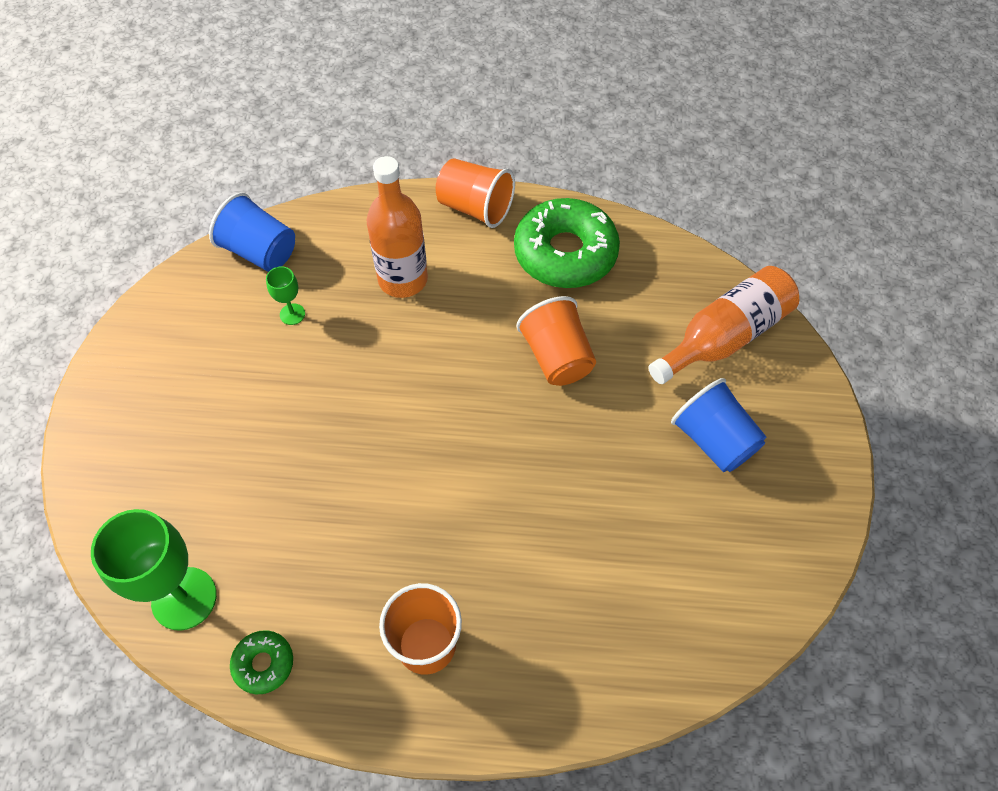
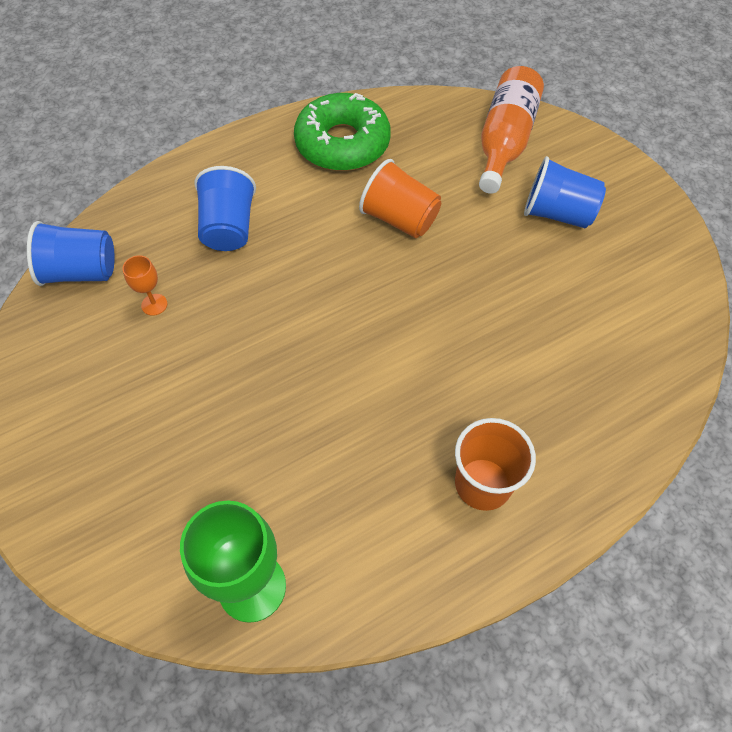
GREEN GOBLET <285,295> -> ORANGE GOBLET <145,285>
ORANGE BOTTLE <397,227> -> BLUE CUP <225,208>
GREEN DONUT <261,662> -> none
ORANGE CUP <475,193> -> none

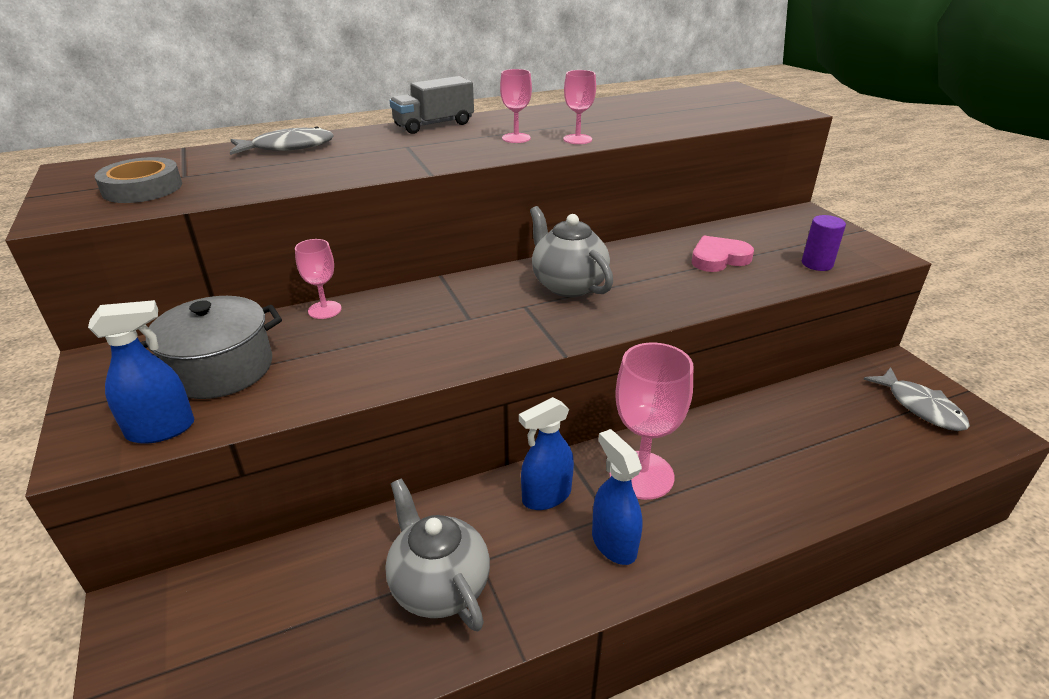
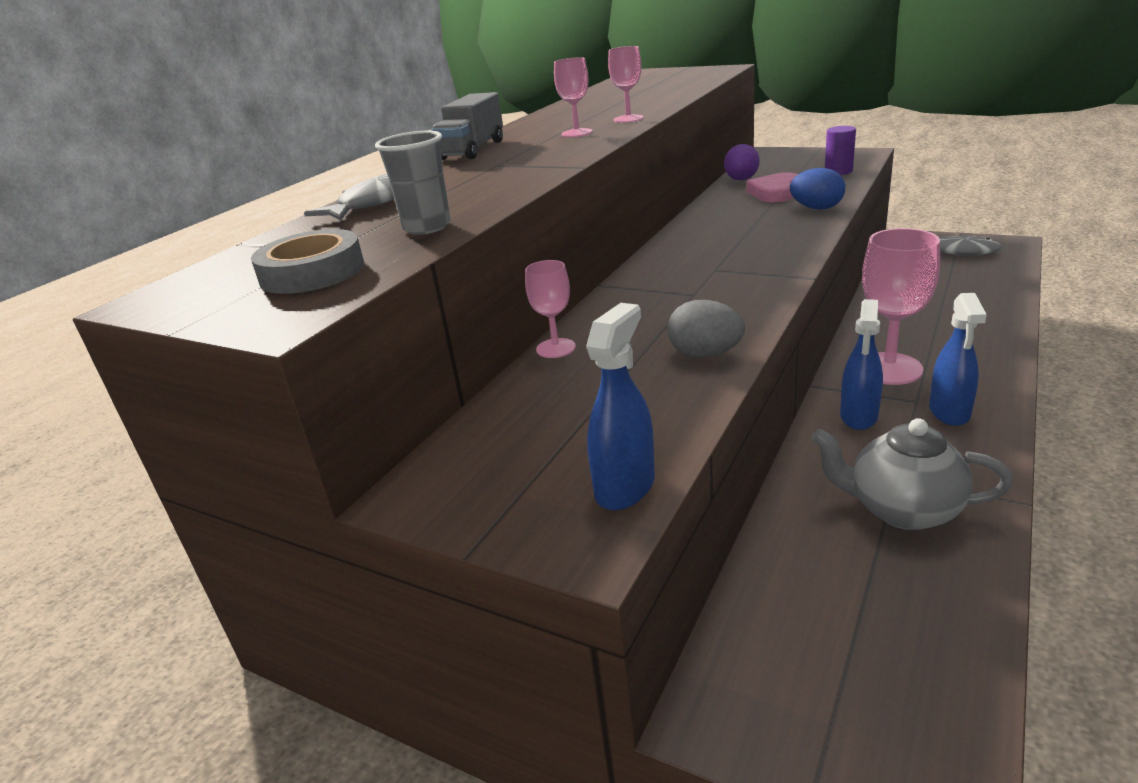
none -> GREY CUP <413,183>
none -> GREY EGG <706,328>
none -> PURPLE EGG <742,162>
none -> BLUE EGG <817,189>
BLUE SPRAY BOTTLE <617,497> -> BLUE SPRAY BOTTLE <958,359>, 105 degrees counterclockwise
GREY POT <211,347> -> none
GREY TEAPOT <571,251> -> none

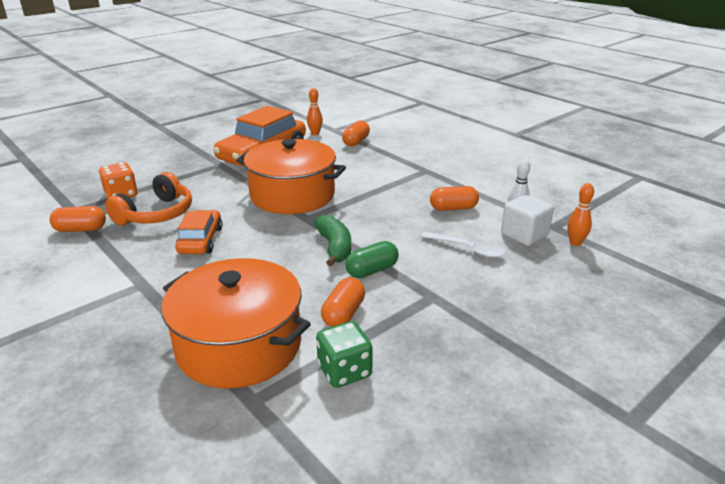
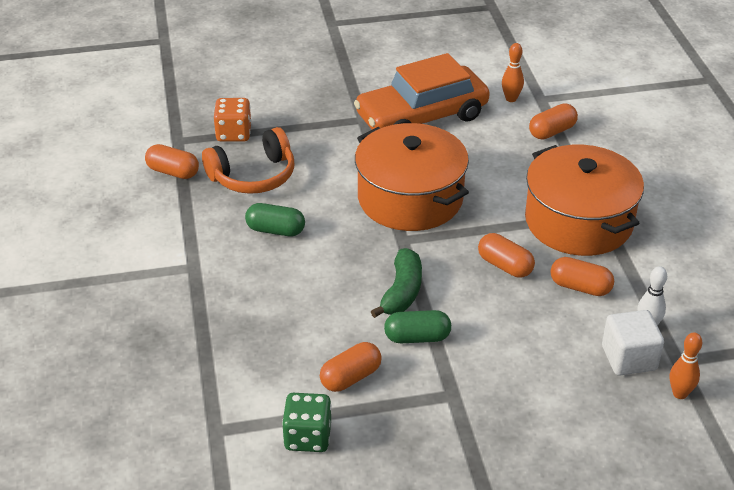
ORANGE CAR <198,232> -> GREEN CAPSULE <275,219>
none -> ORANGE CAPSULE <506,255>
ORANGE POT <236,323> -> ORANGE POT <584,200>, moved
WHITE SPOON <463,245> -> none

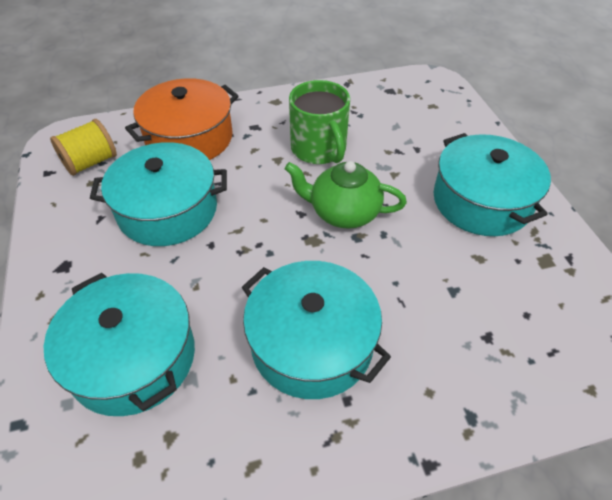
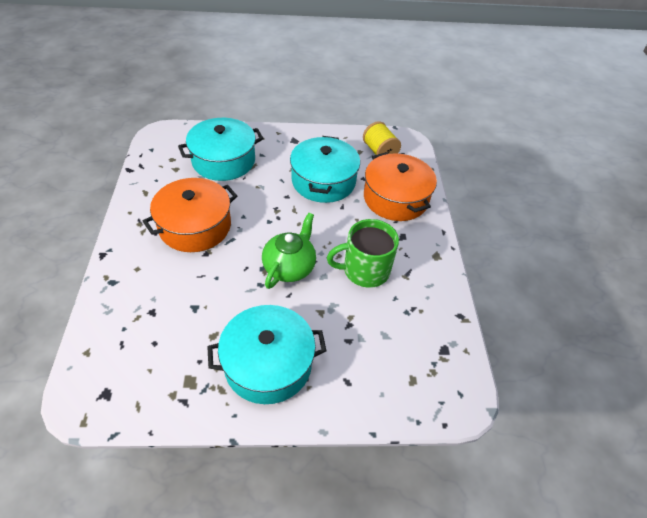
TURQUOISE POT <316,330> -> ORANGE POT <190,215>

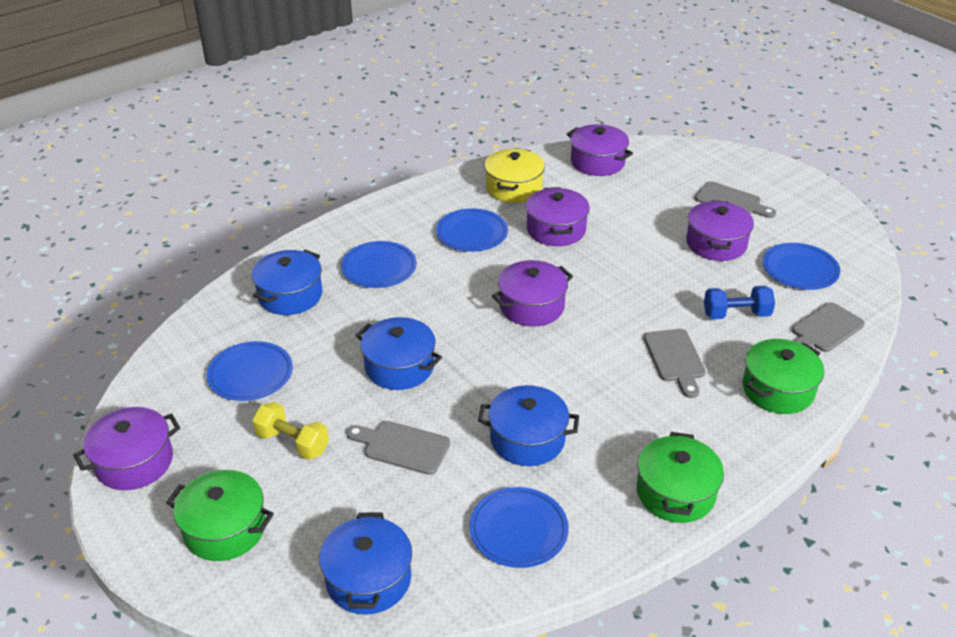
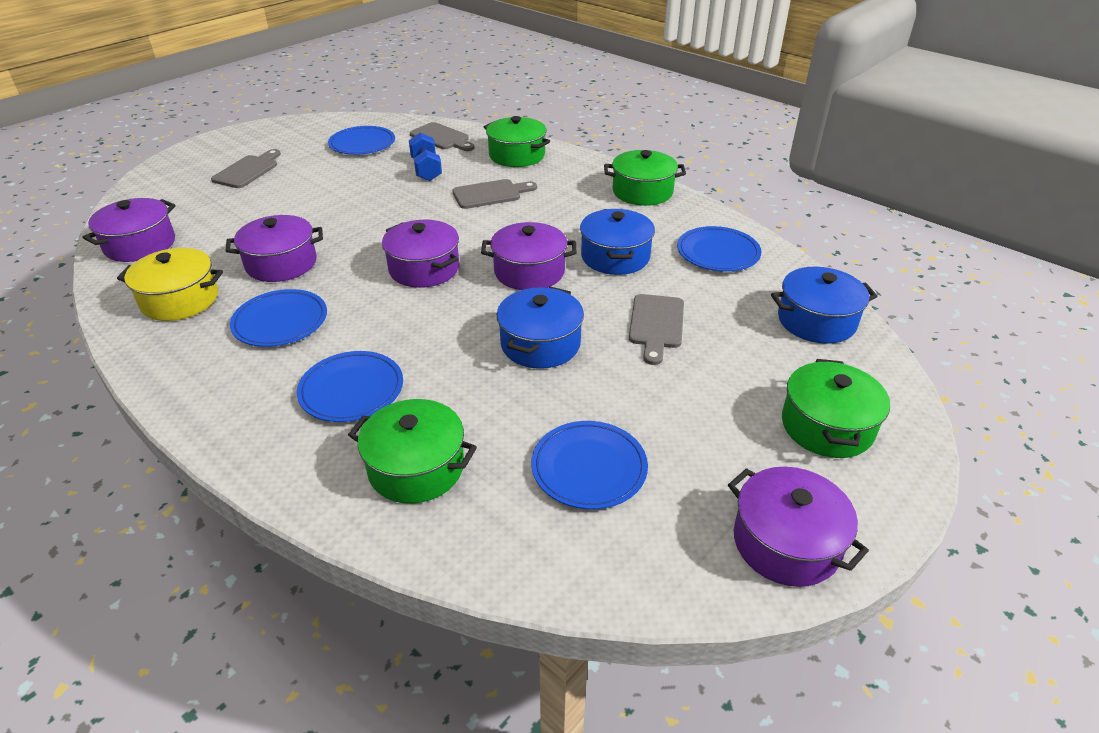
BLUE POT <287,282> -> GREEN POT <412,451>
PURPLE POT <720,230> -> PURPLE POT <528,256>, moved
YELLOW DUMBBELL <290,431> -> none

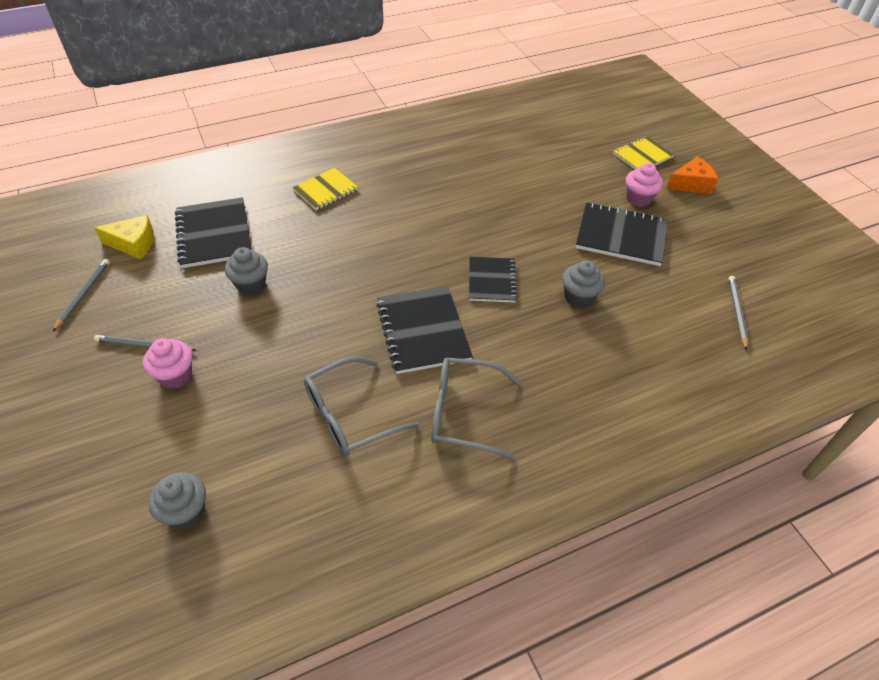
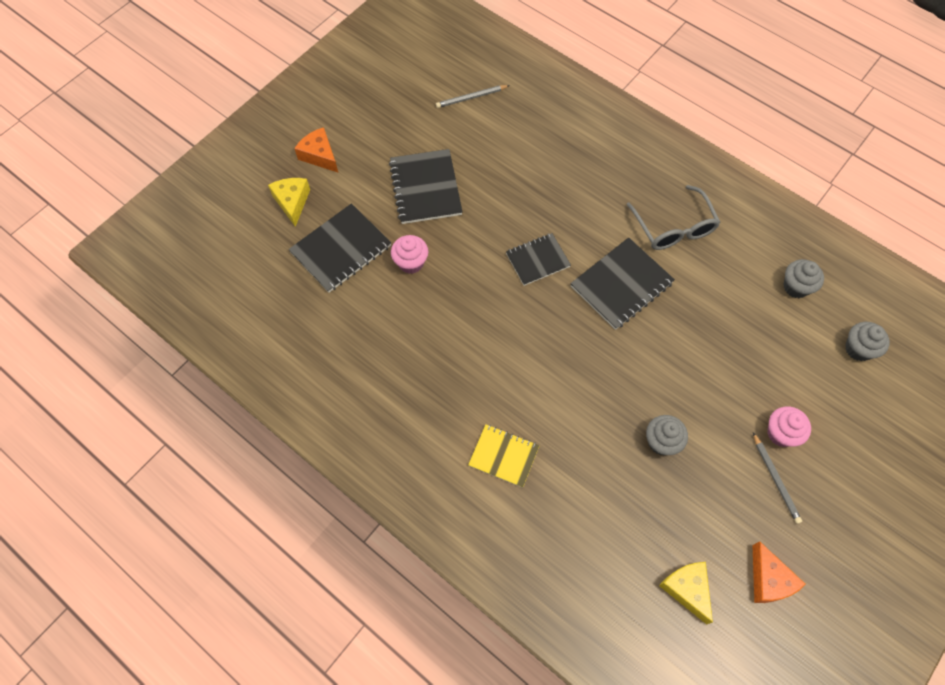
YELLOW NOTEBOOK <643,152> -> YELLOW CHEESE <289,202>
BLACK NOTEBOOK <213,232> -> BLACK NOTEBOOK <340,247>, moved
PINK CUPCAKE <644,185> -> PINK CUPCAKE <409,254>, moved
GREY PENCIL <81,295> -> ORANGE CHEESE <779,572>
GREY CUPCAKE <583,284> -> GREY CUPCAKE <803,278>, moved
GREY GLASSES <361,406> -> none

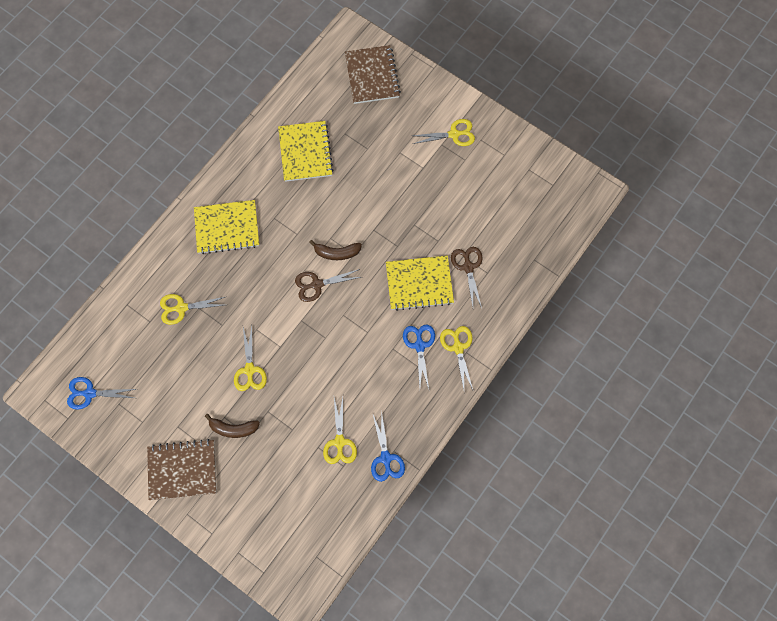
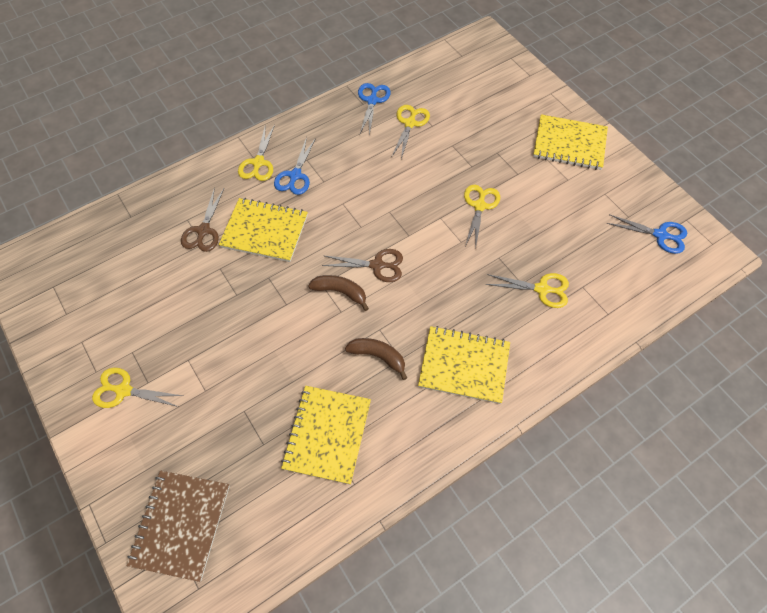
BROWN BANANA <232,426> -> BROWN BANANA <376,359>, moved
BROWN NOTEBOOK <182,469> -> YELLOW NOTEBOOK <570,142>

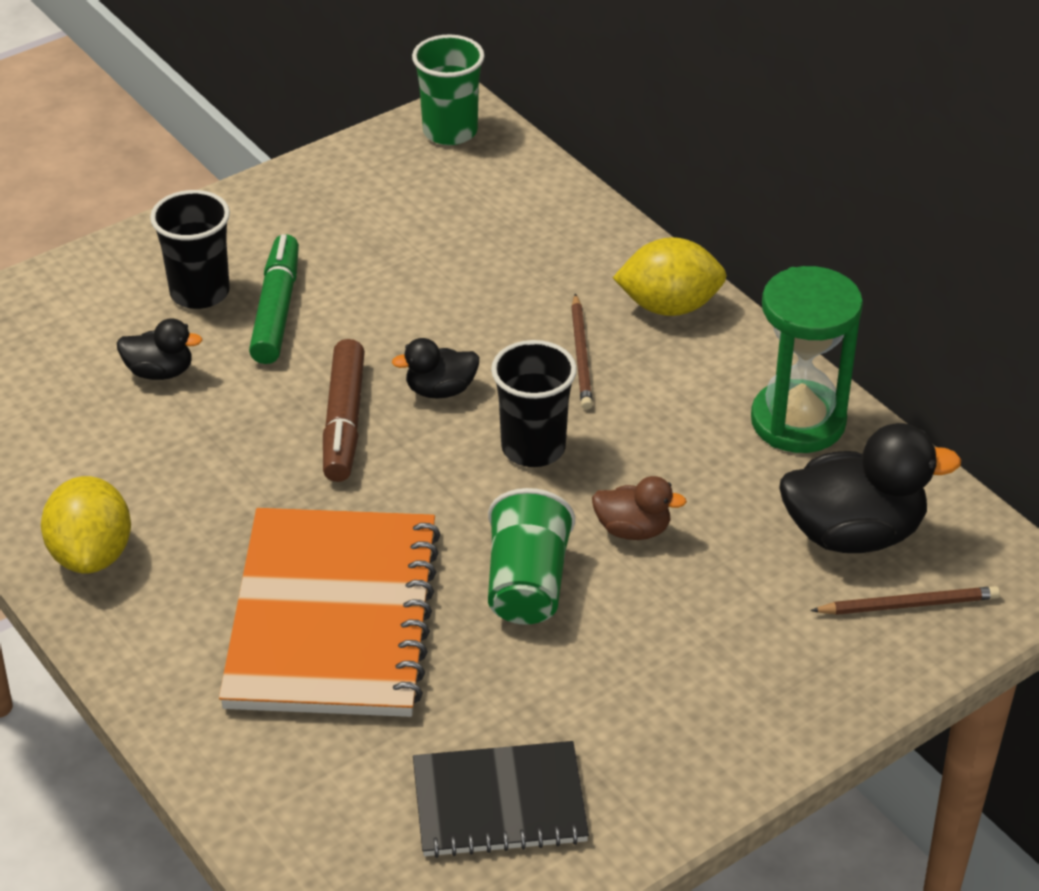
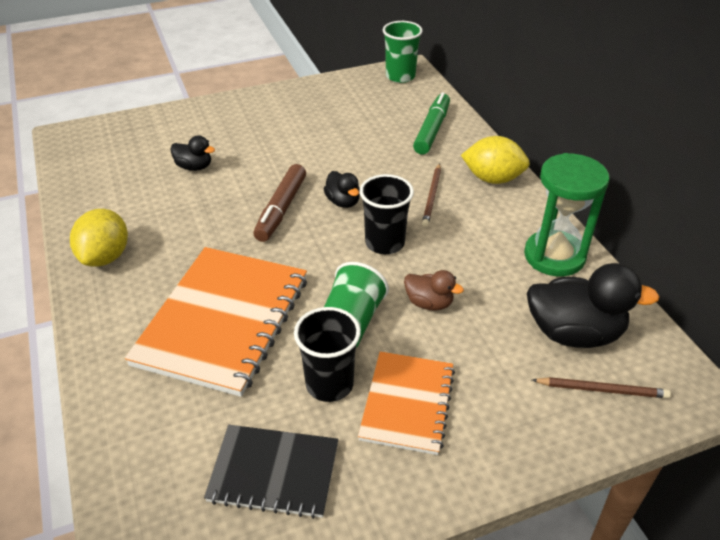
BLACK CUP <190,249> -> BLACK CUP <327,354>, moved
BLACK DUCK <435,368> -> BLACK DUCK <342,189>, 120 degrees counterclockwise
none -> ORANGE NOTEBOOK <406,403>
GREEN MARKER <274,299> -> GREEN MARKER <431,123>, moved

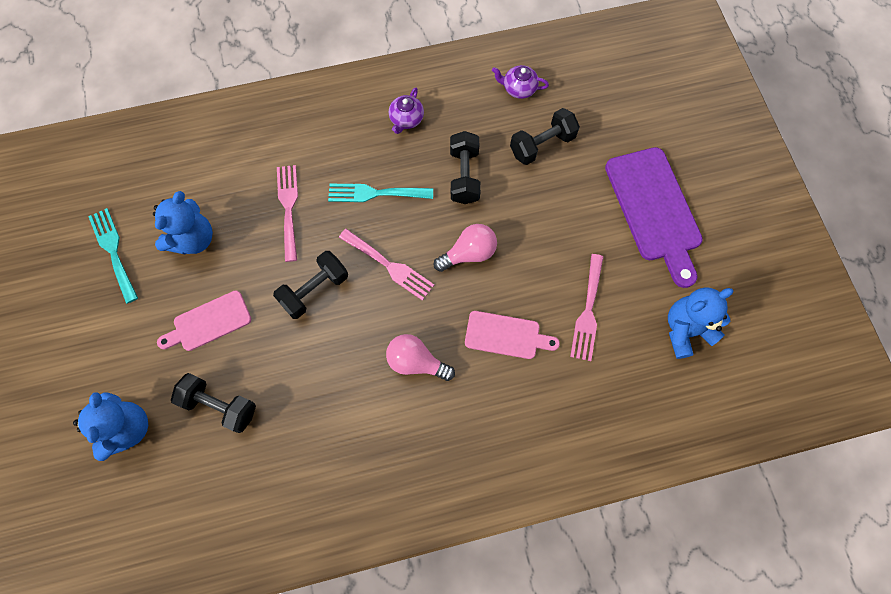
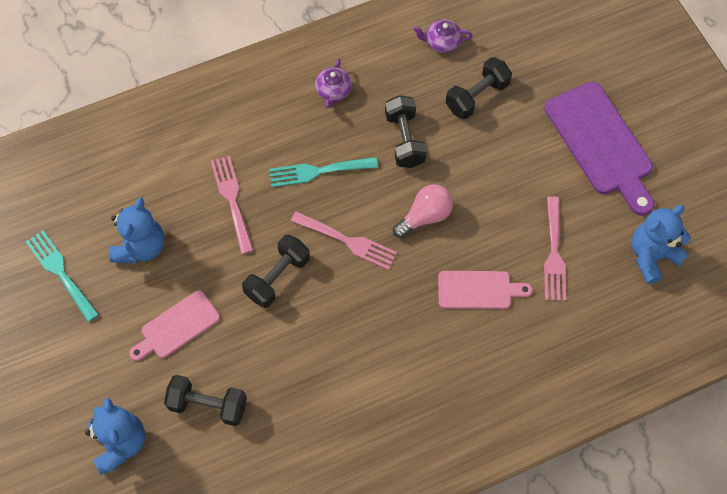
PINK LIGHT BULB <420,357> -> none

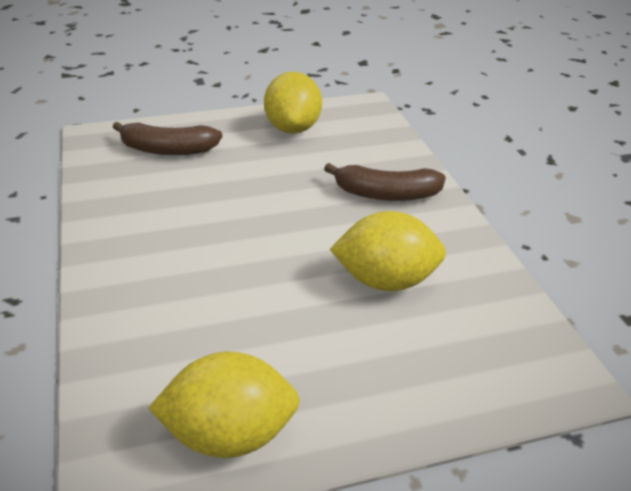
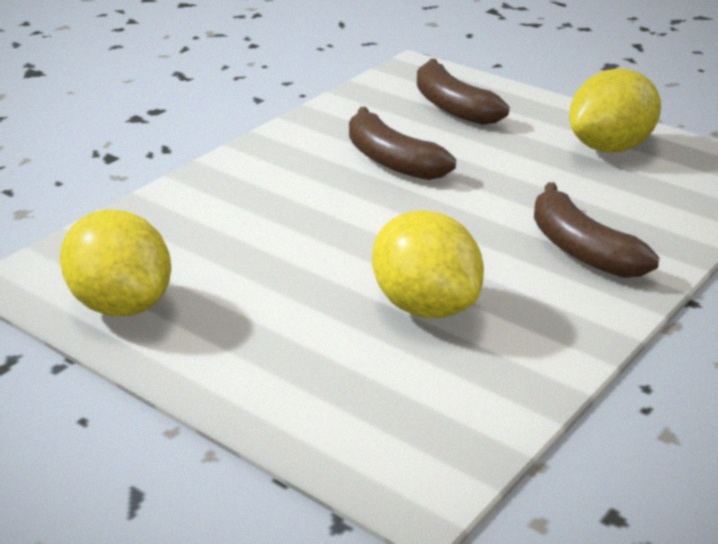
none -> BROWN BANANA <402,143>

